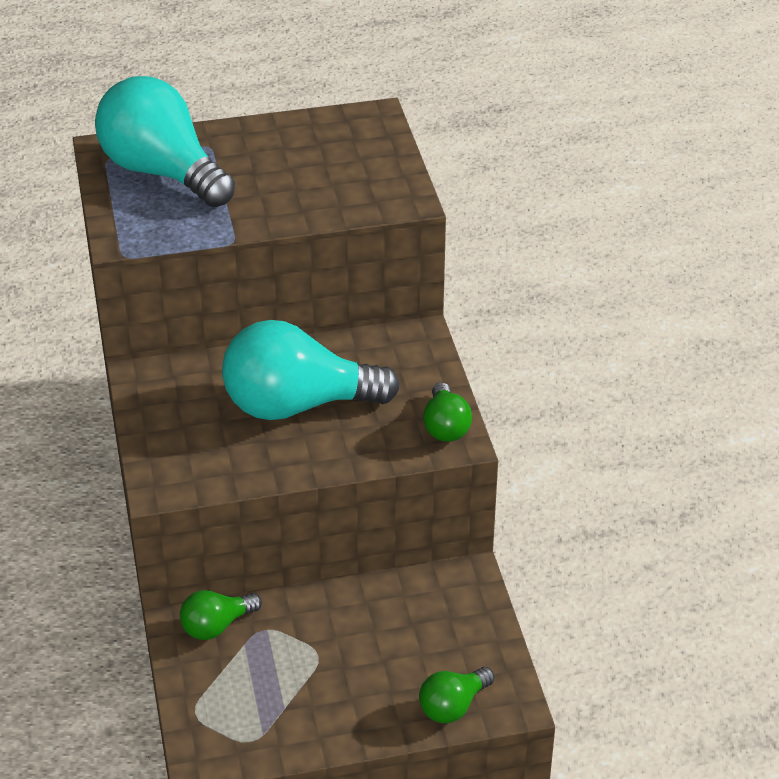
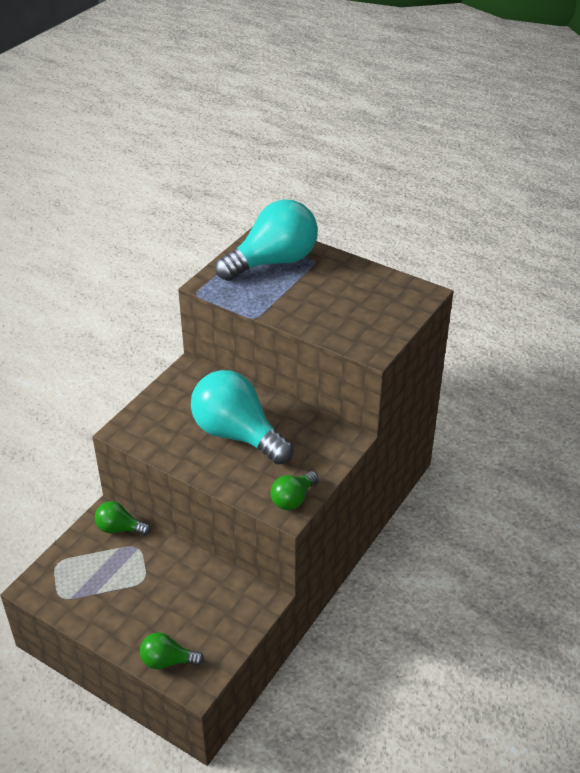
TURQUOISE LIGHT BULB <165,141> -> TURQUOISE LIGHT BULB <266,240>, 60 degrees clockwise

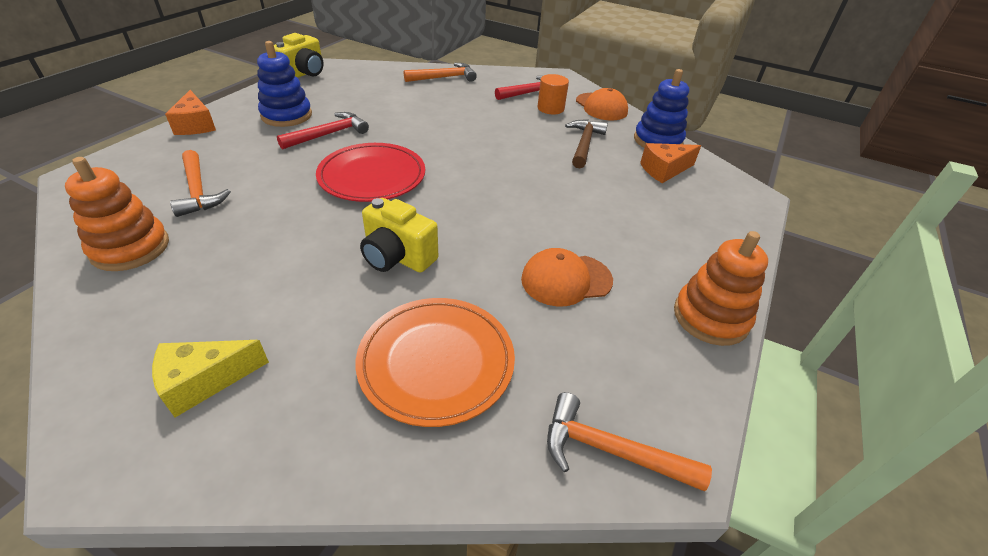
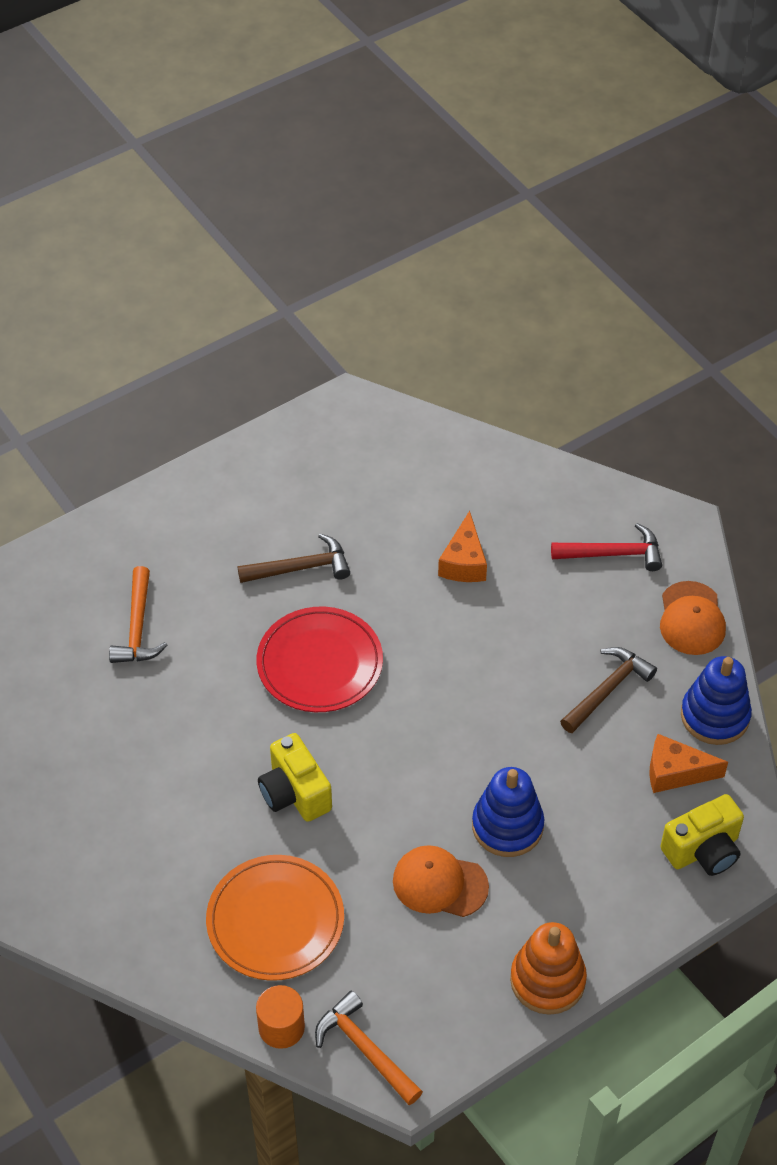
RED HAMMER <323,131> -> BROWN HAMMER <294,558>
ORANGE CYLINDER <553,94> -> ORANGE CYLINDER <280,1017>, moved
ORANGE CHEESE <190,112> -> ORANGE CHEESE <462,546>, moved
BLUE STACKING TOY <284,84> -> BLUE STACKING TOY <508,812>, moved
YELLOW CAMERA <299,55> -> YELLOW CAMERA <702,835>, moved
ORANGE STACKING TOY <117,214> -> none
YELLOW CHEESE <210,378> -> none
ORANGE HAMMER <440,72> -> none

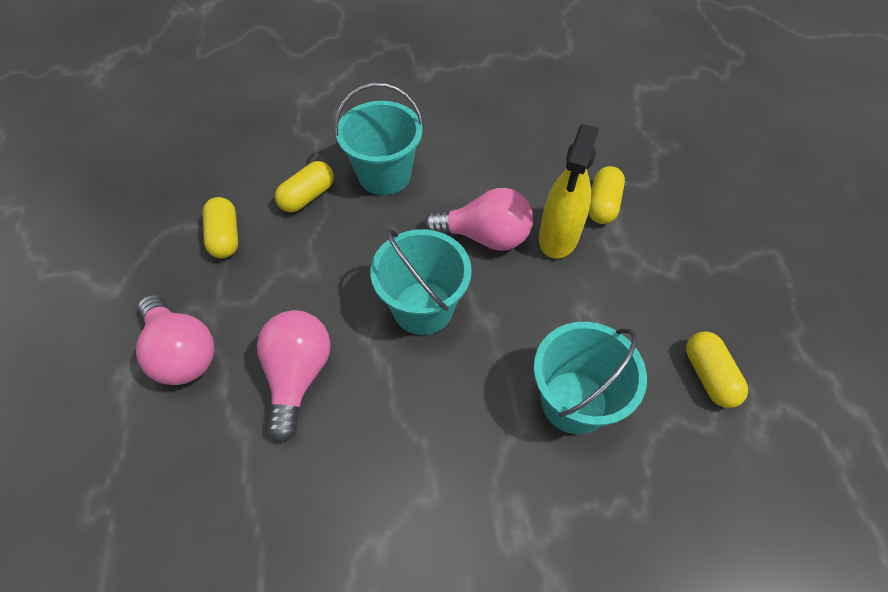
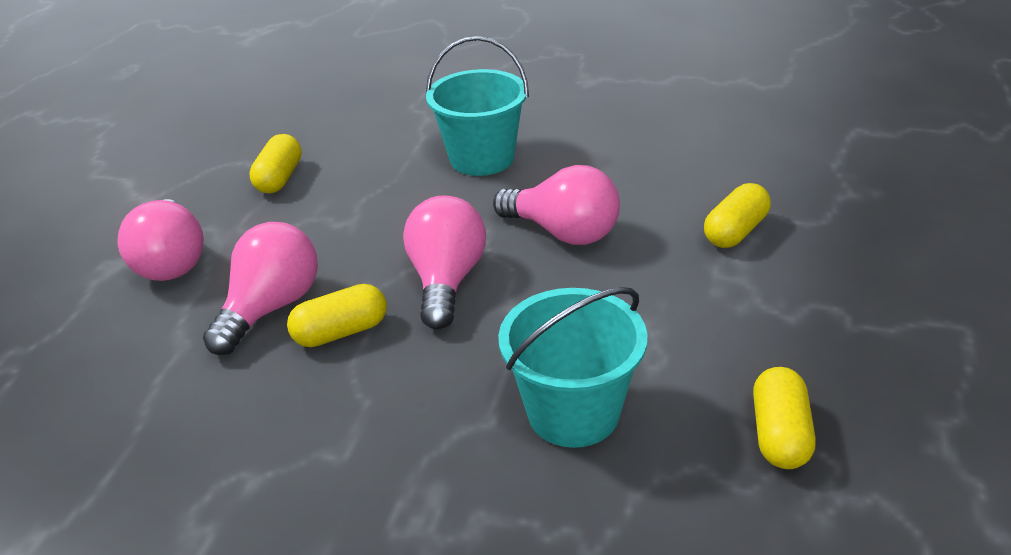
YELLOW CAPSULE <304,186> -> YELLOW CAPSULE <337,315>, moved
TURQUOISE BUCKET <421,281> -> PINK LIGHT BULB <444,262>
YELLOW SPRAY BOTTLE <569,191> -> none

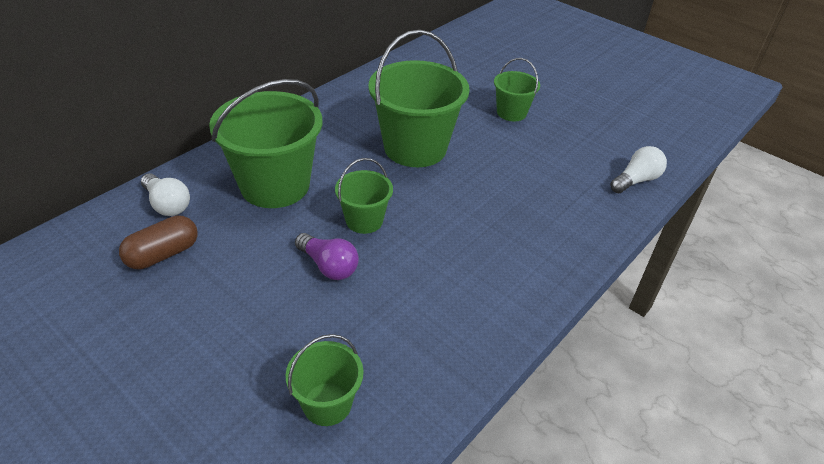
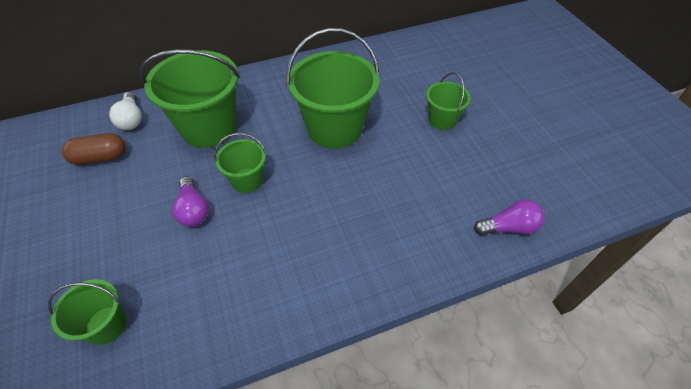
WHITE LIGHT BULB <638,169> -> PURPLE LIGHT BULB <509,217>

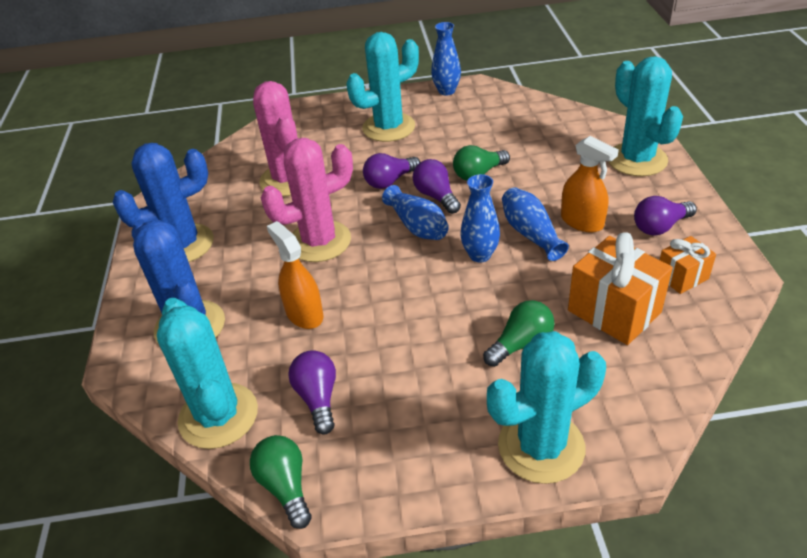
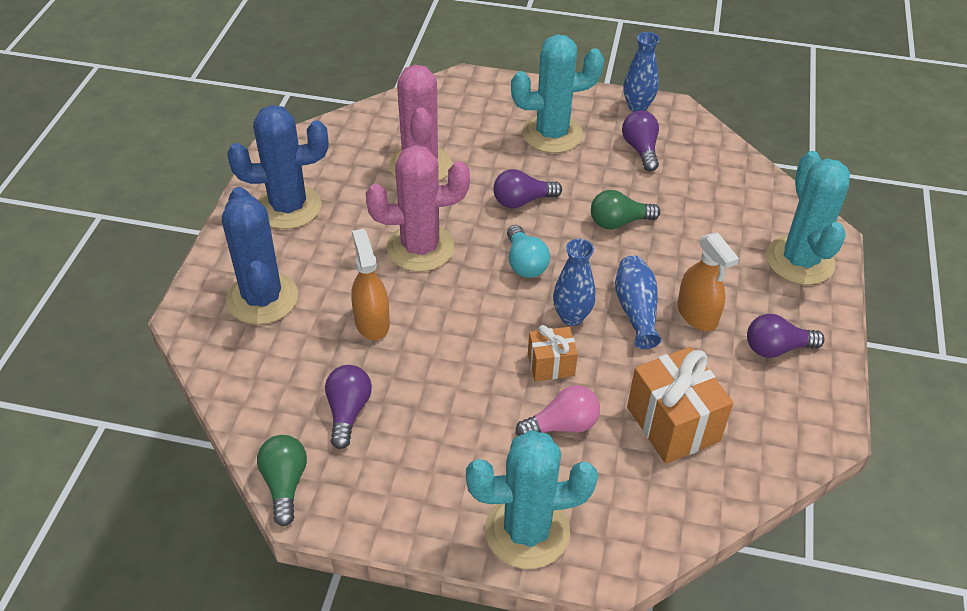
BLUE VASE <415,212> -> TURQUOISE LIGHT BULB <528,251>
GREEN LIGHT BULB <518,333> -> PINK LIGHT BULB <558,410>
ORANGE GIFT <688,265> -> ORANGE GIFT <553,353>, moved
PURPLE LIGHT BULB <437,186> -> PURPLE LIGHT BULB <640,141>, moved
TURQUOISE CACTUS <207,373> -> none

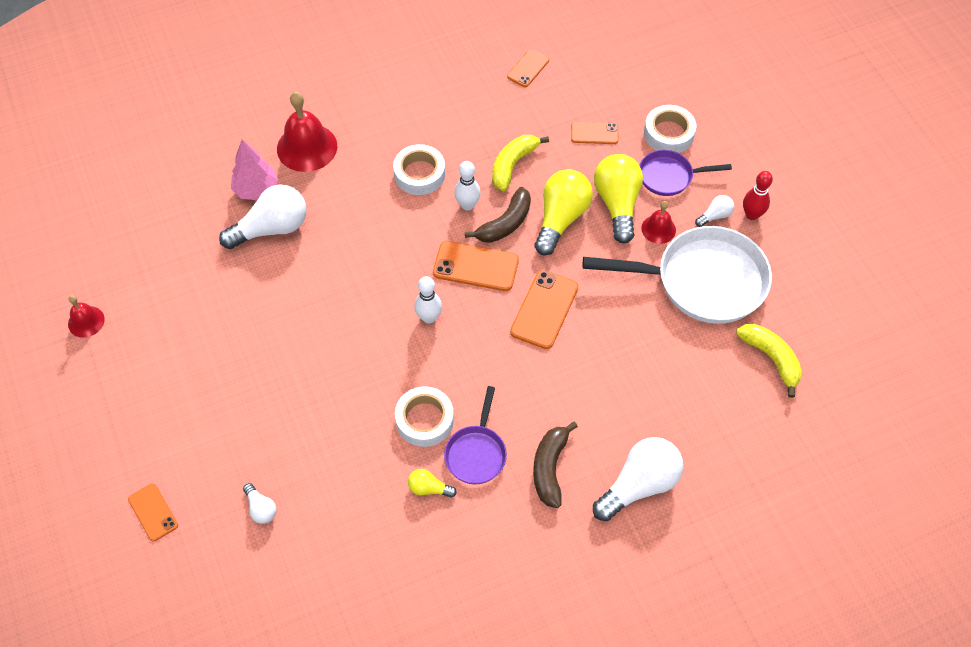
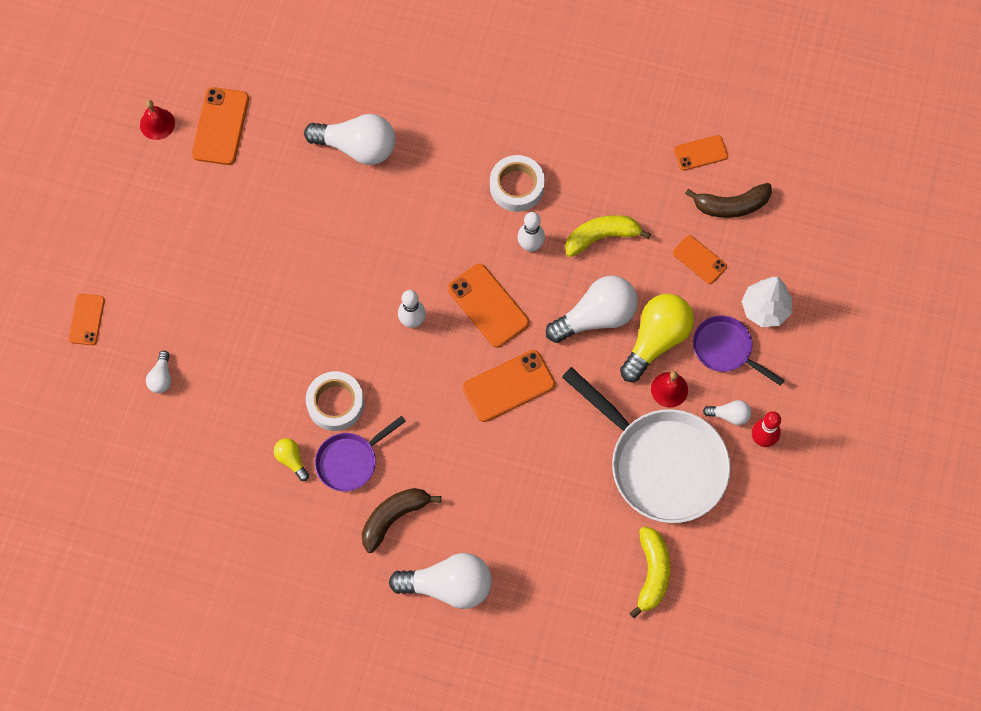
none -> ORANGE PHONE <220,126>
YELLOW LIGHT BULB <563,212> -> WHITE LIGHT BULB <592,309>
BROWN BANANA <498,215> -> BROWN BANANA <728,200>, moved
WHITE TAPE <670,129> -> WHITE TREE <766,302>
PINK TREE <254,170> -> none
RED BELL <307,132> -> none

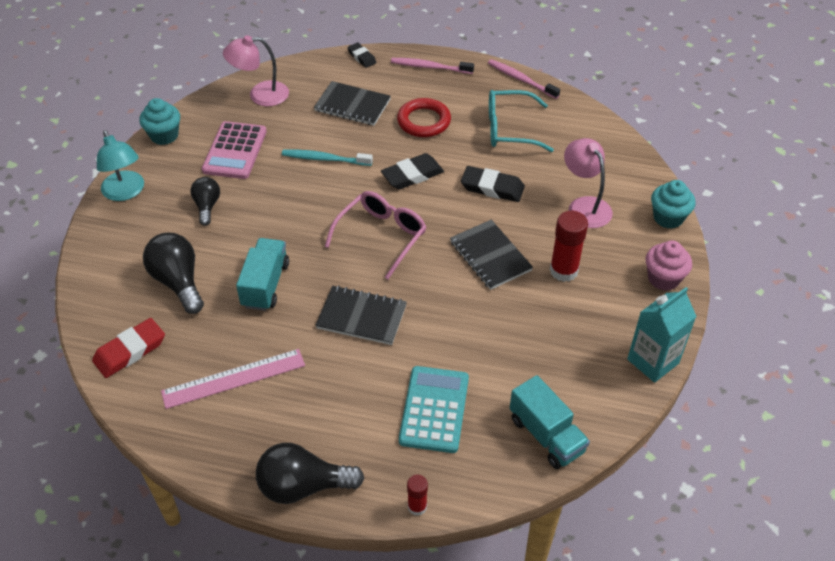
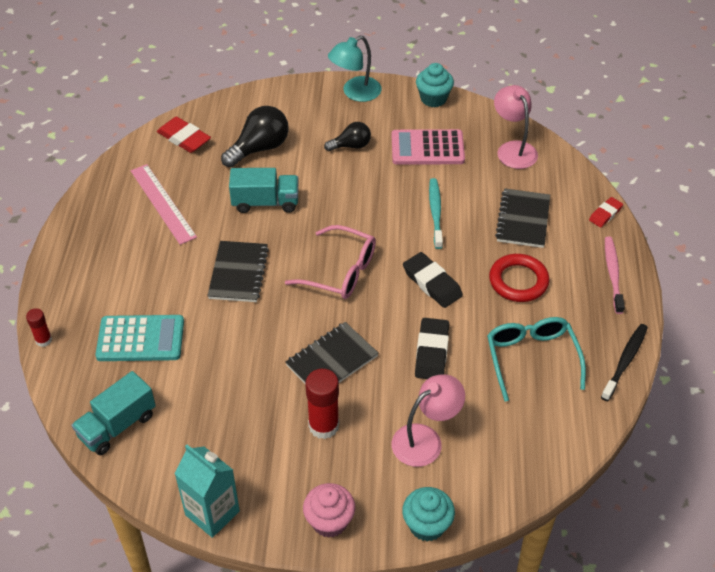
BLACK ERASER <362,55> -> RED ERASER <606,212>
PINK TOOTHBRUSH <524,79> -> BLACK TOOTHBRUSH <624,362>
BLACK LIGHT BULB <310,473> -> none

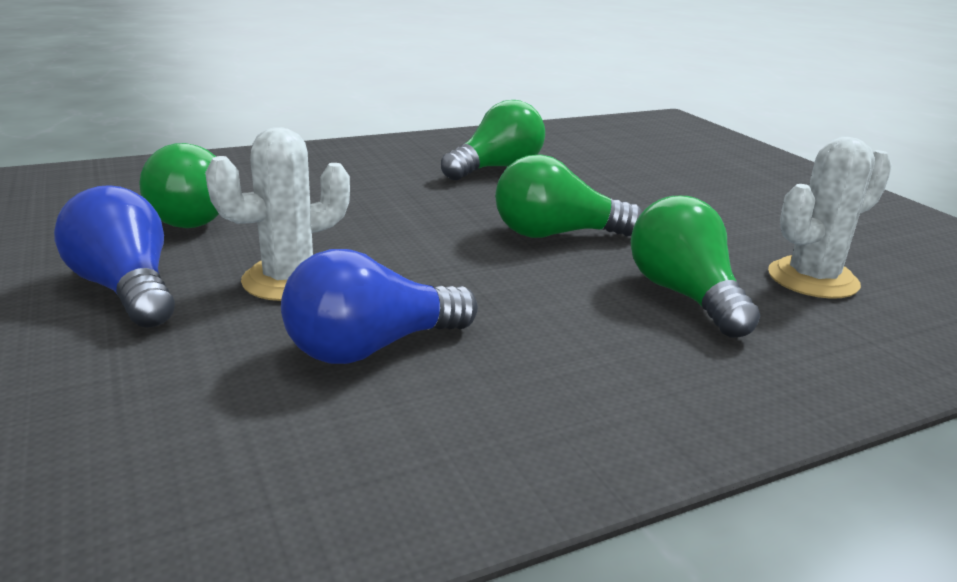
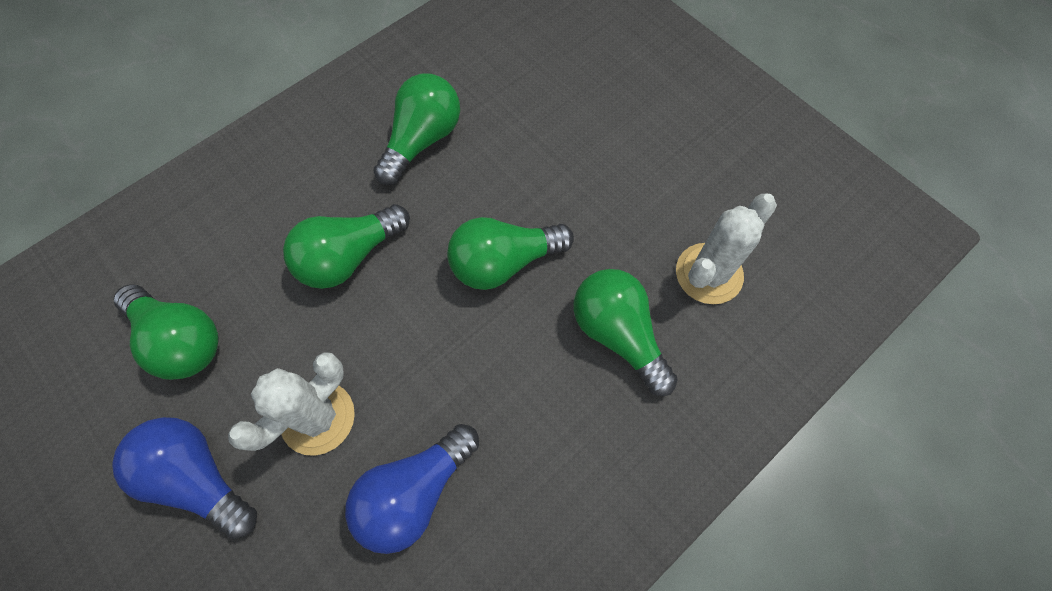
none -> GREEN LIGHT BULB <346,246>

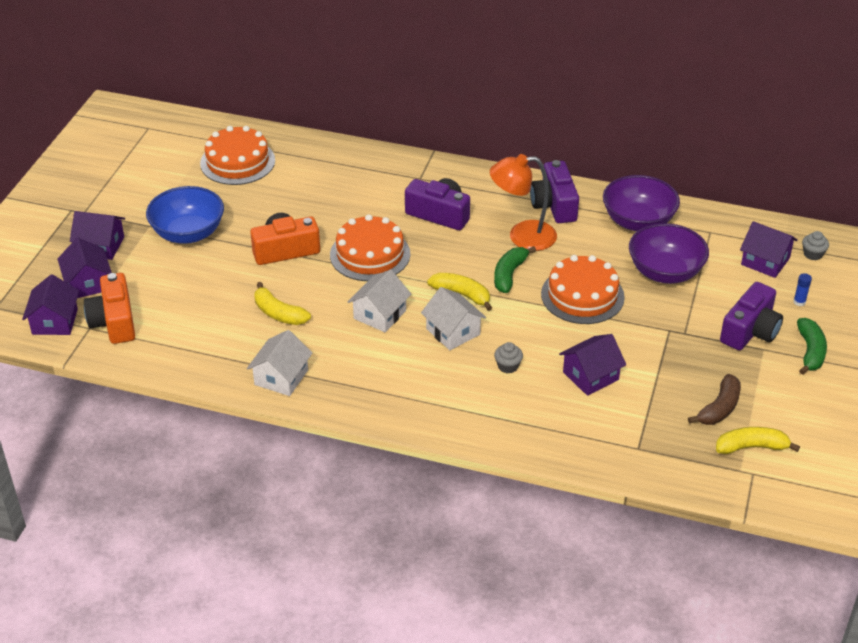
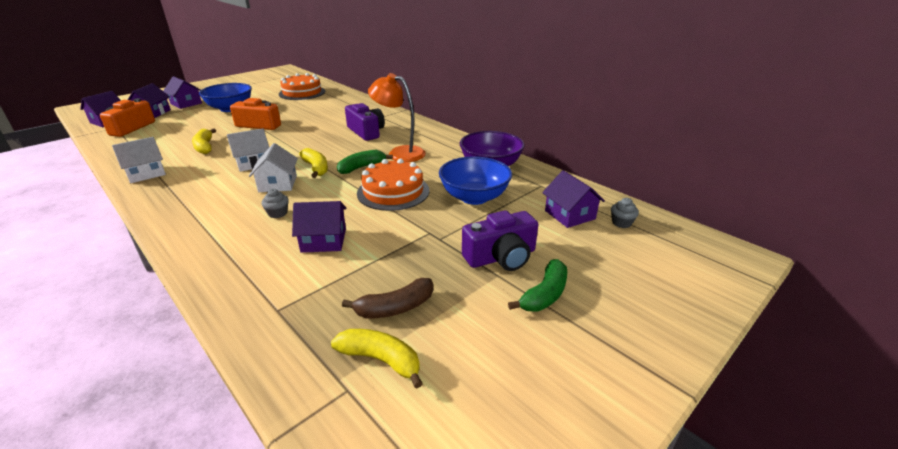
PURPLE BOWL <669,253> -> BLUE BOWL <475,180>
ORANGE CAKE <370,247> -> none
PURPLE CAMERA <554,191> -> none
BLUE GLUE STICK <802,289> -> none

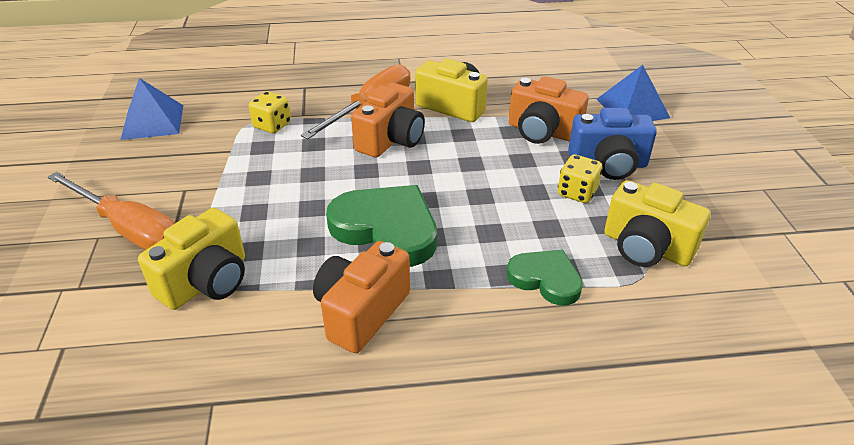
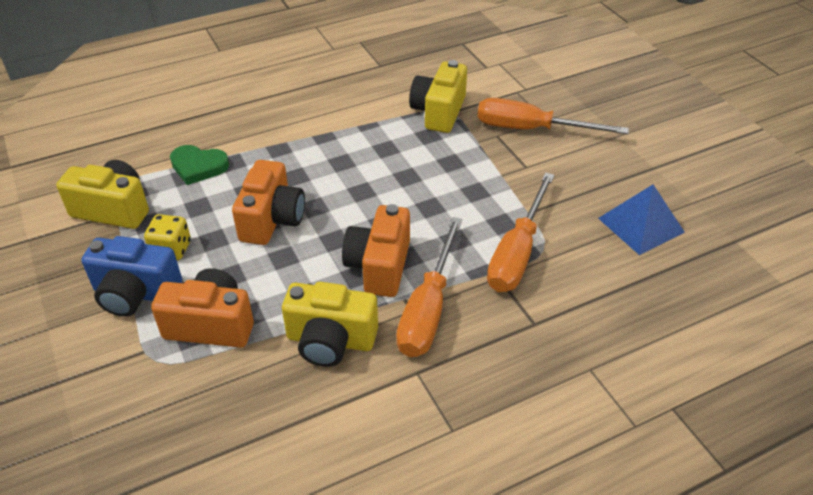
BLUE CAMERA <612,144> -> BLUE CAMERA <132,276>, 150 degrees counterclockwise
ORANGE CAMERA <361,297> -> ORANGE CAMERA <268,202>, moved
YELLOW DICE <270,112> -> ORANGE SCREWDRIVER <521,232>
GREEN HEART <381,226> -> none
BLUE PYRAMID <633,93> -> none

